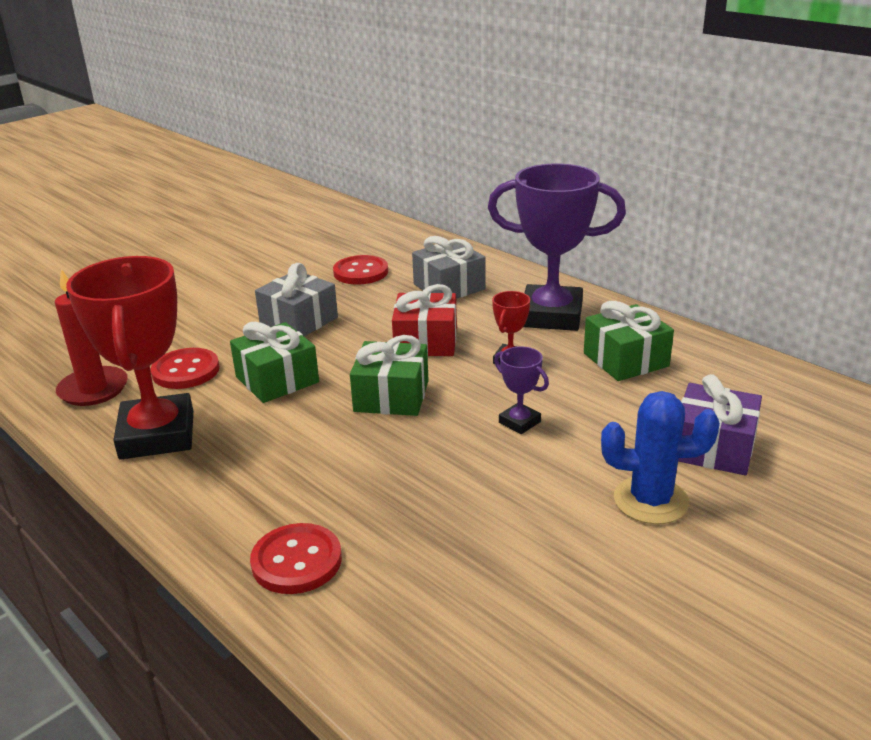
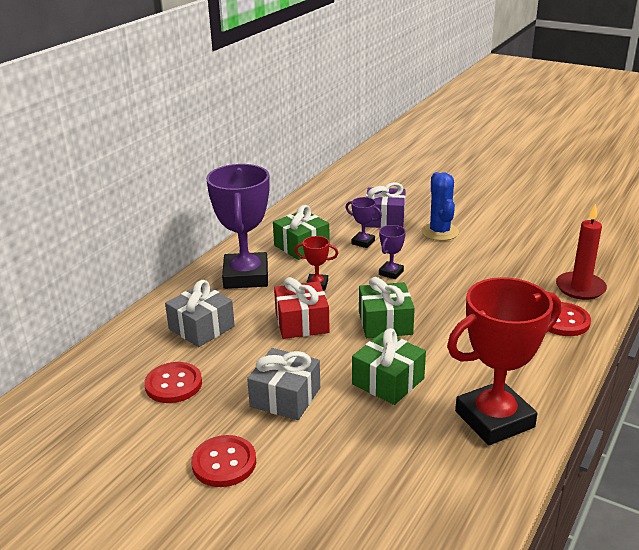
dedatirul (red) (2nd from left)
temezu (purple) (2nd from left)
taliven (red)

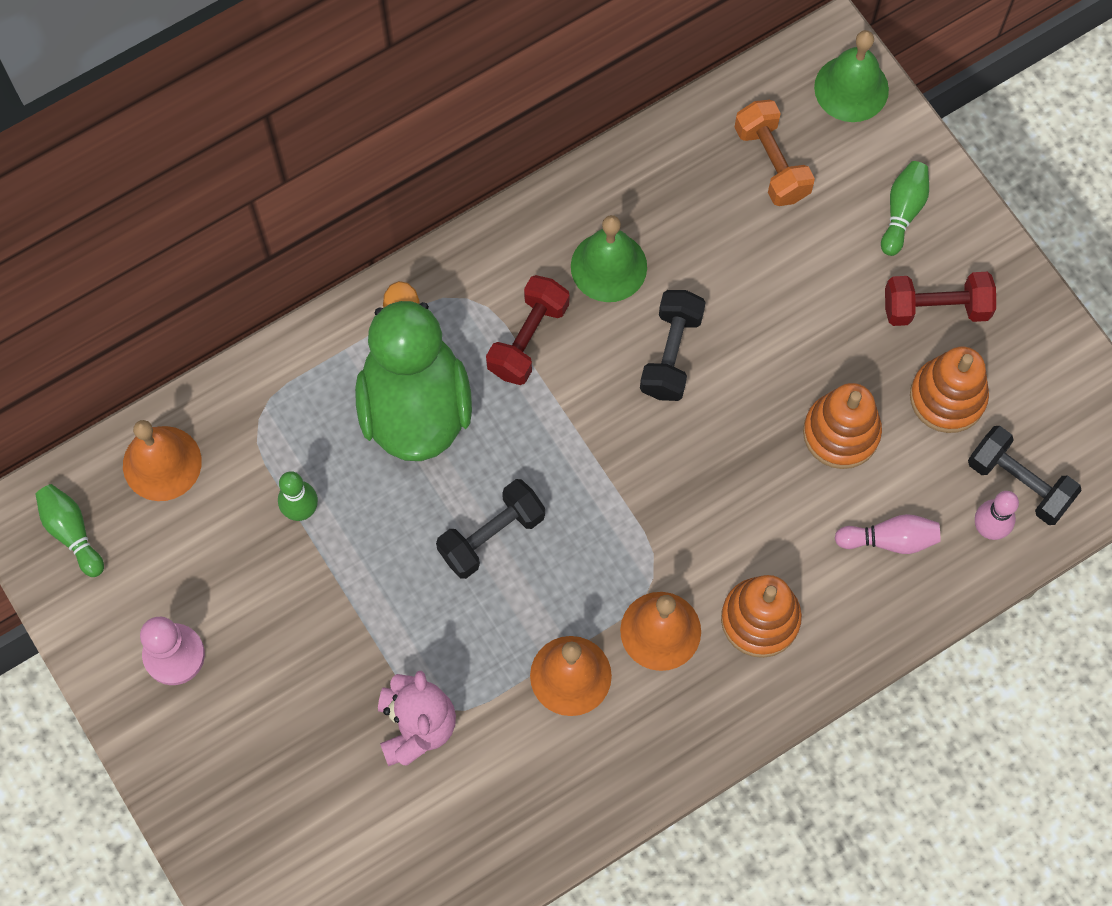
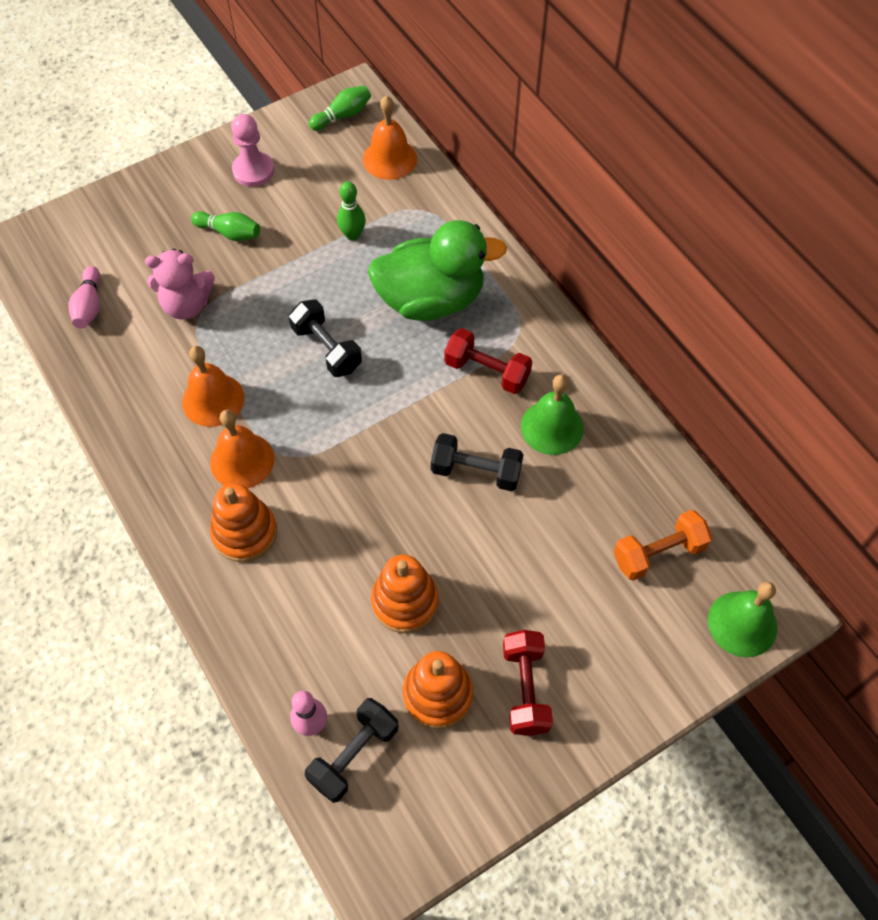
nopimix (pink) (1st from left)
nopimix (green) (1st from left)

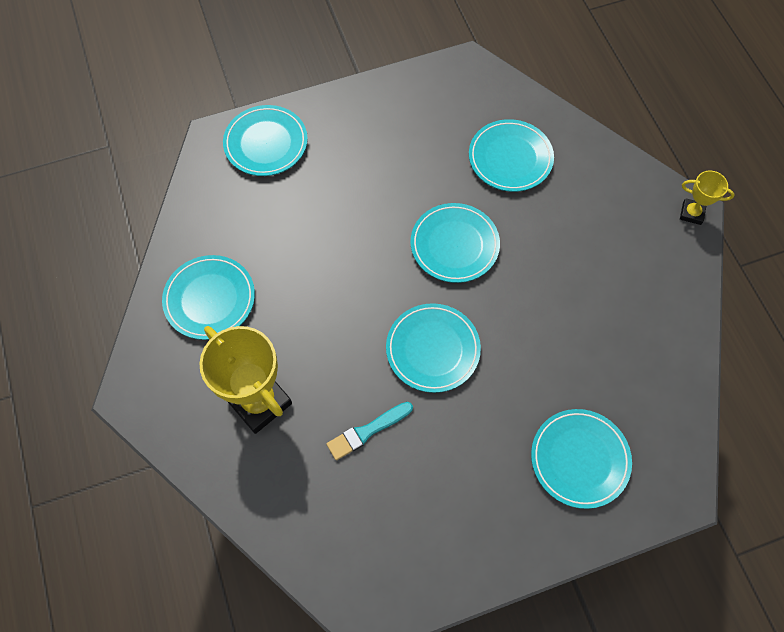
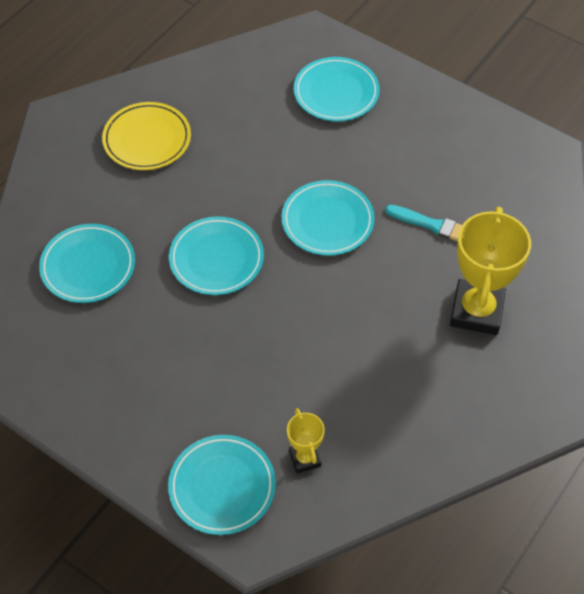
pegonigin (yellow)
temezu (yellow) (1st from left)
pegonigin (turquoise) (1st from left in the first image)

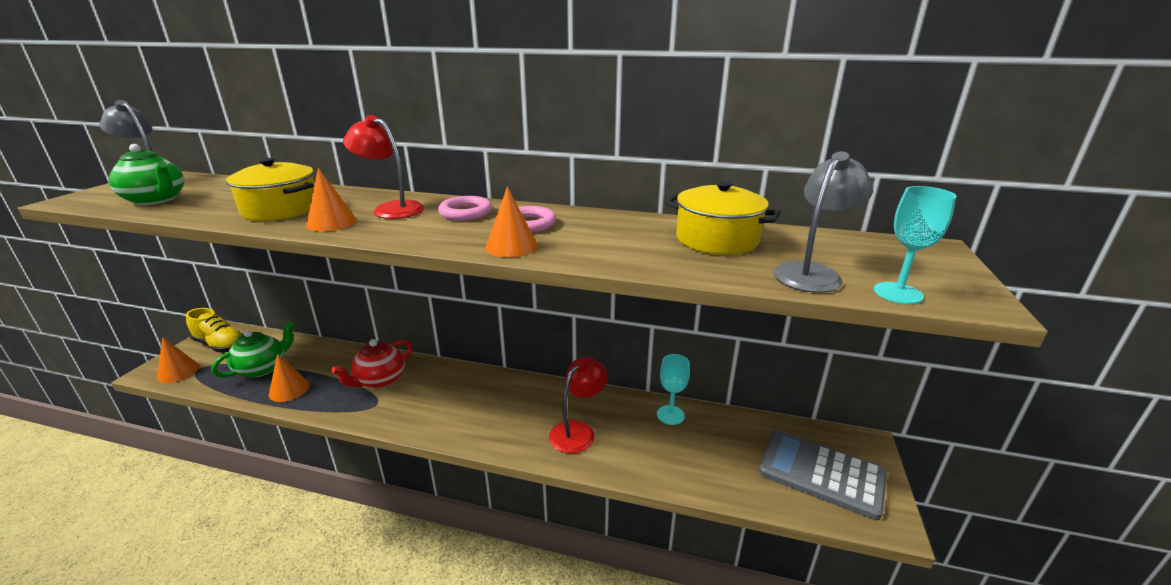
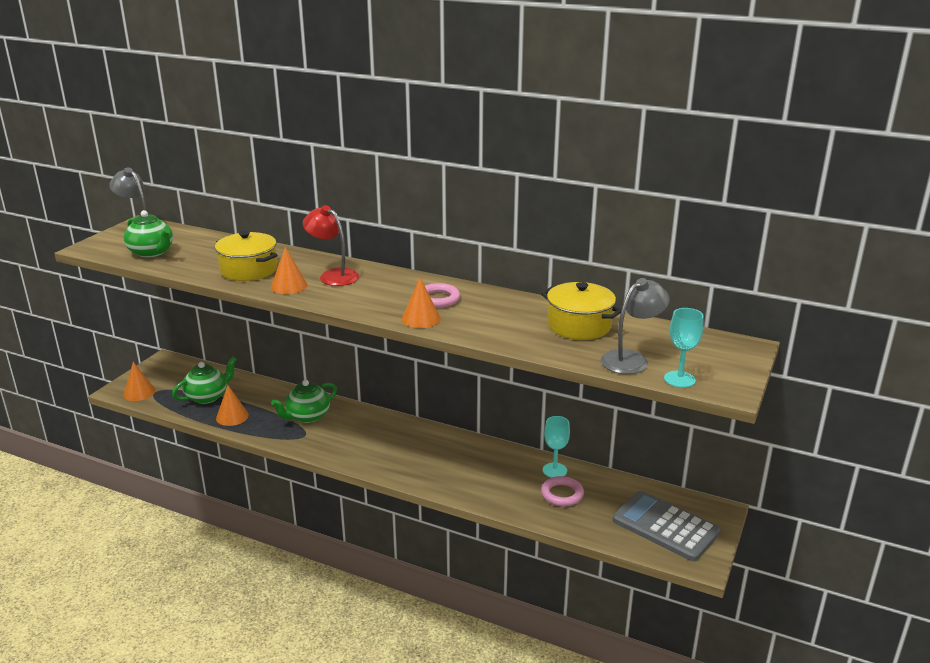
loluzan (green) (3rd from left)
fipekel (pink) (2nd from left)
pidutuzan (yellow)
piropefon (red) (2nd from left in the first image)

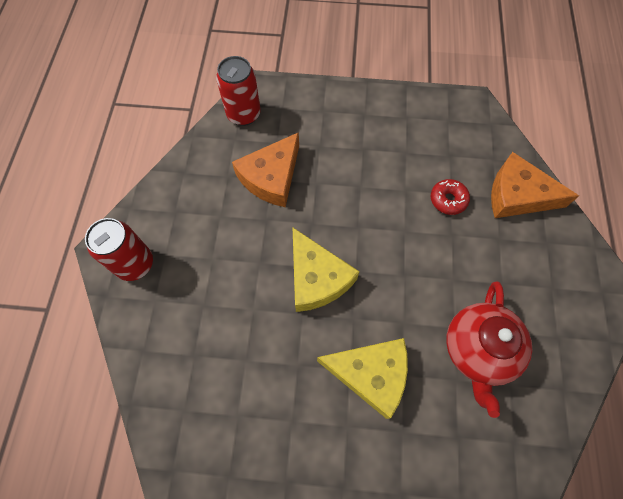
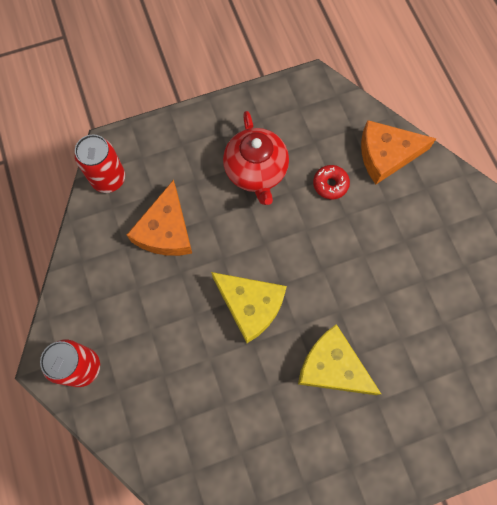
loluzan (red)
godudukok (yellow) (2nd from left)

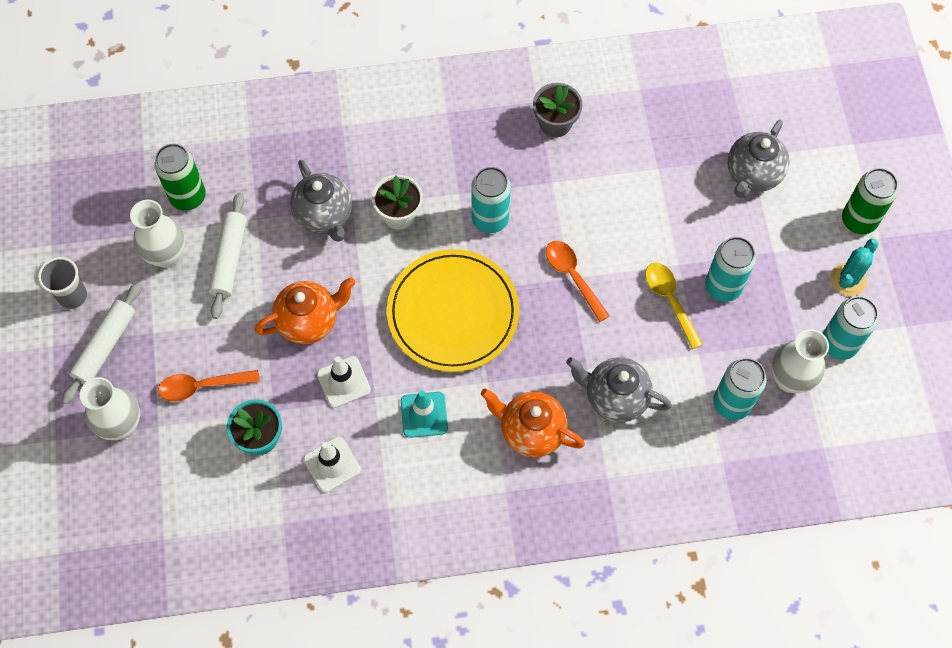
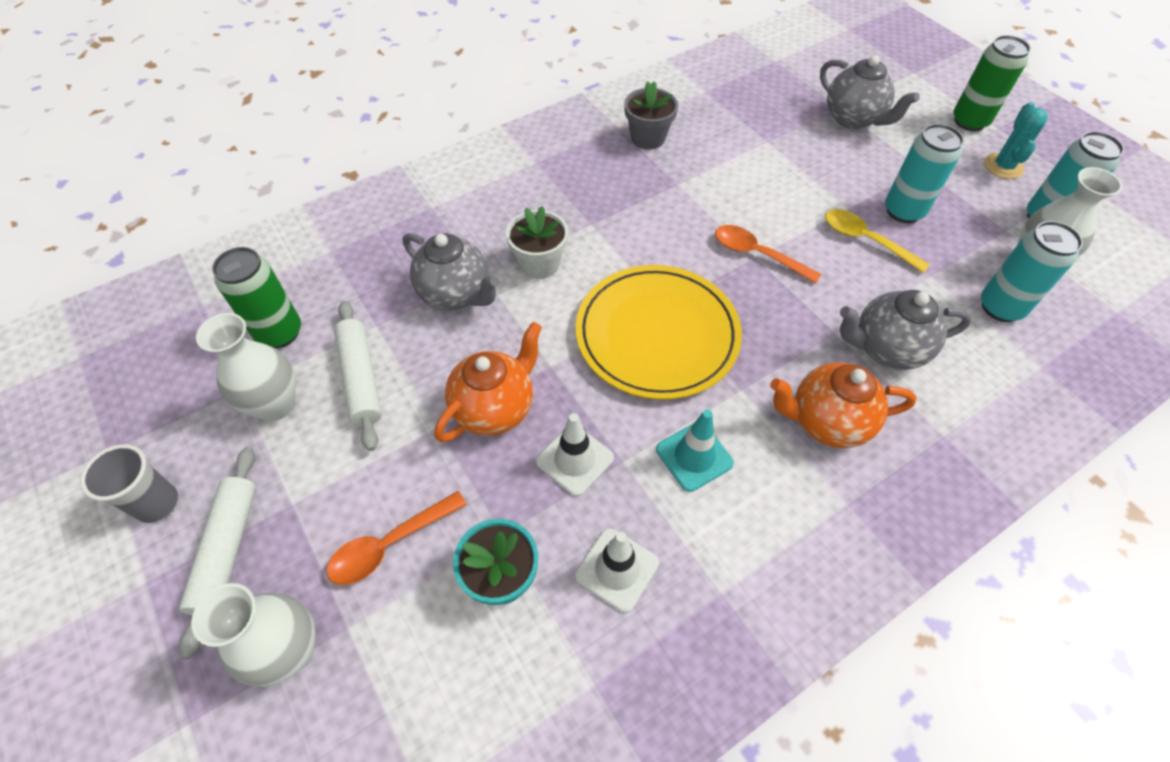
loluzan (grey) (2nd from left)
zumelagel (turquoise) (1st from left in the first image)

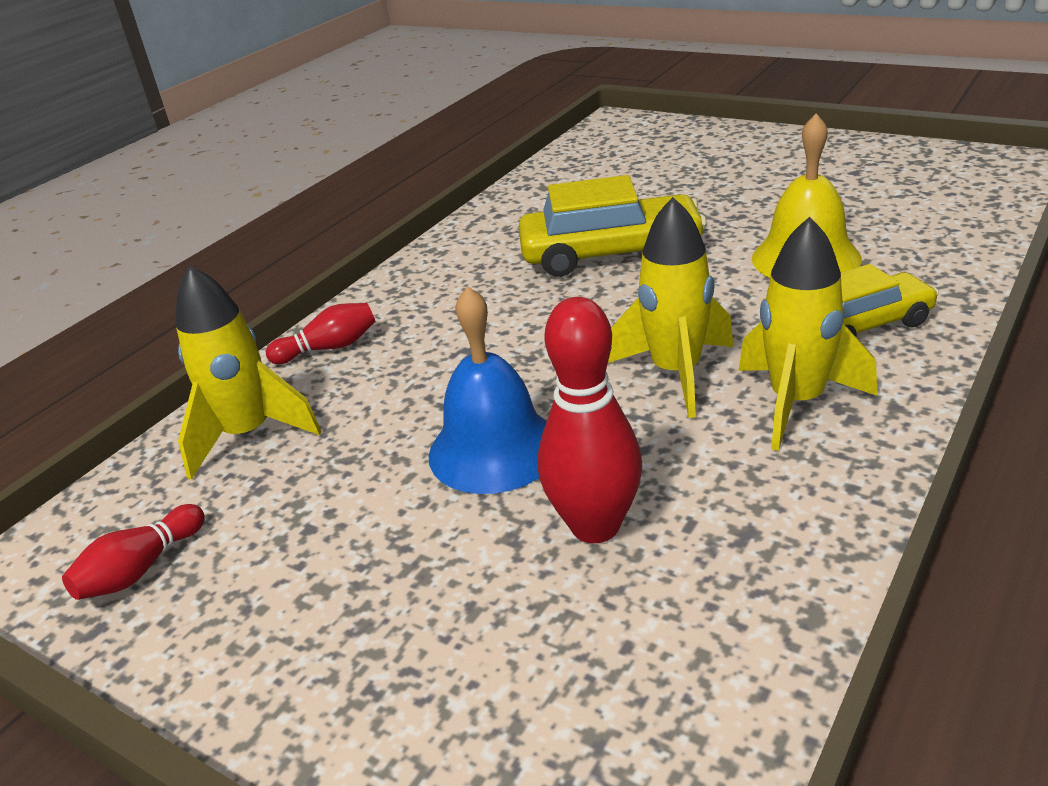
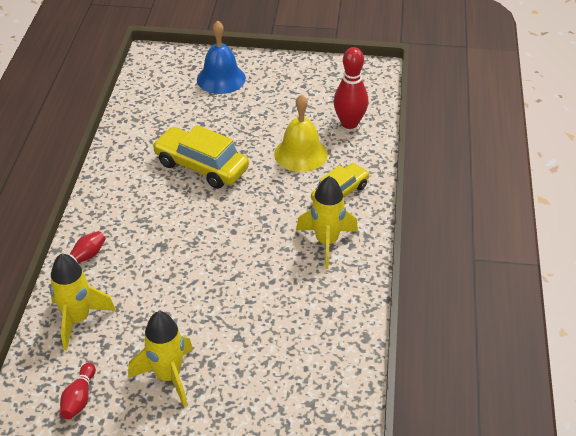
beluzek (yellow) (2nd from left)
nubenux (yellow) (1st from left)
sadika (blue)
nopimix (red) (3rd from left)

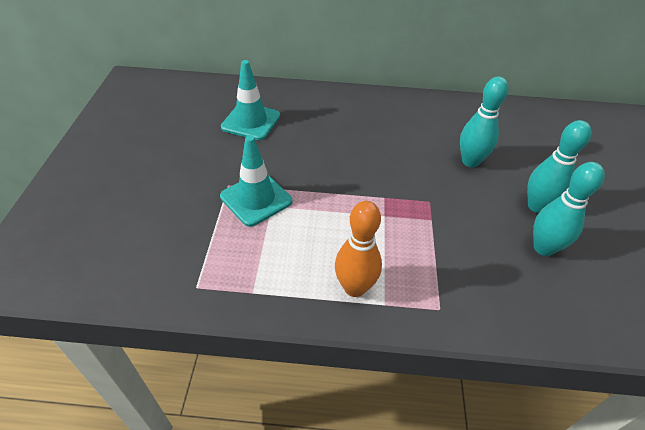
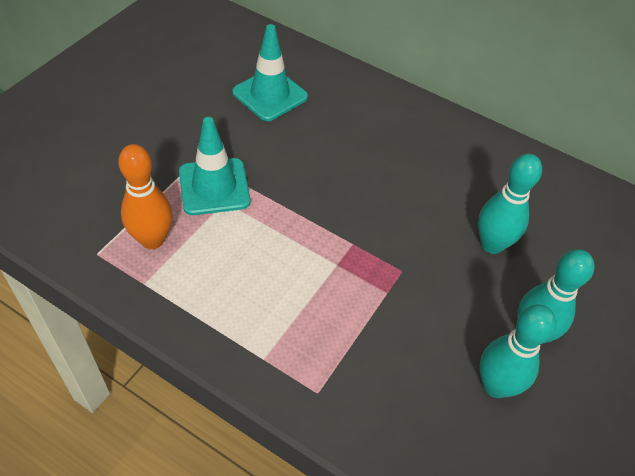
nopimix (orange)

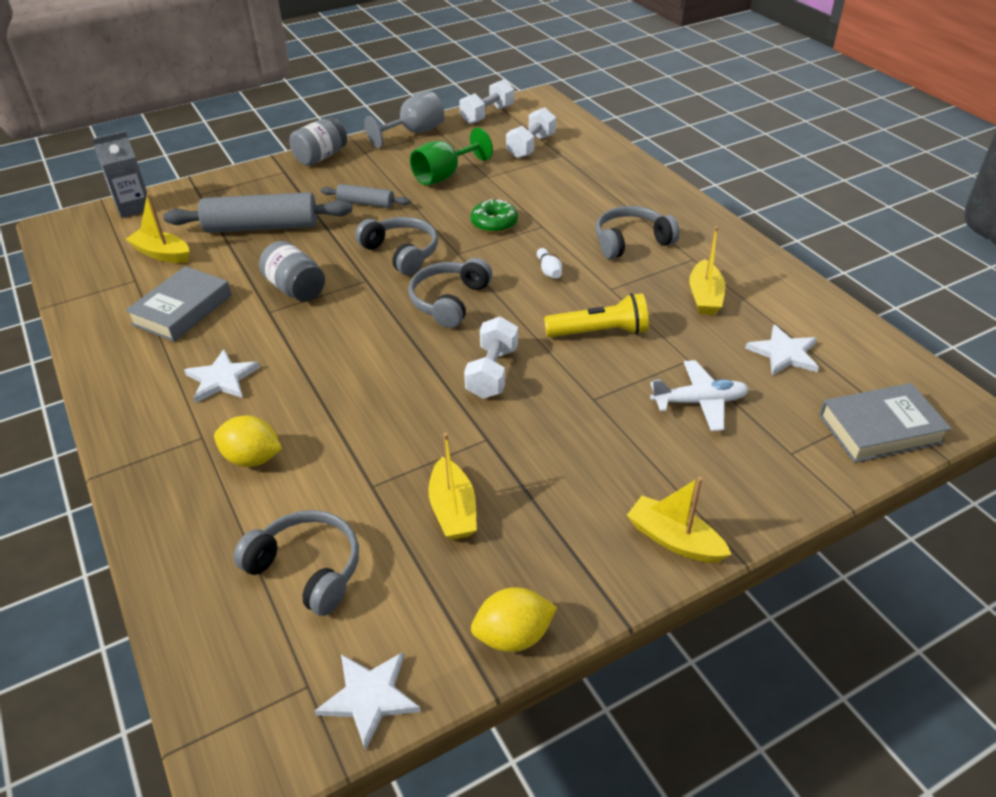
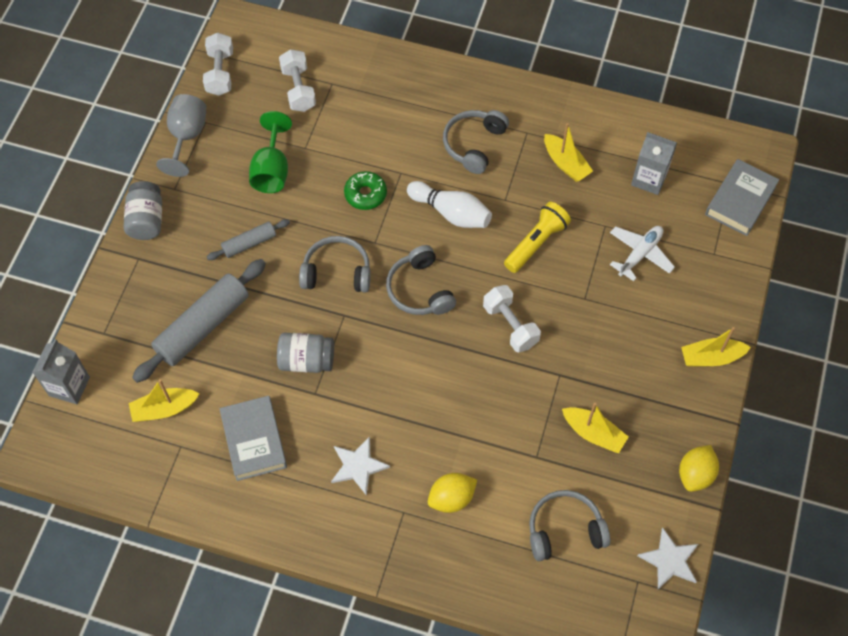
nopimix (white)
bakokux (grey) (2nd from left)

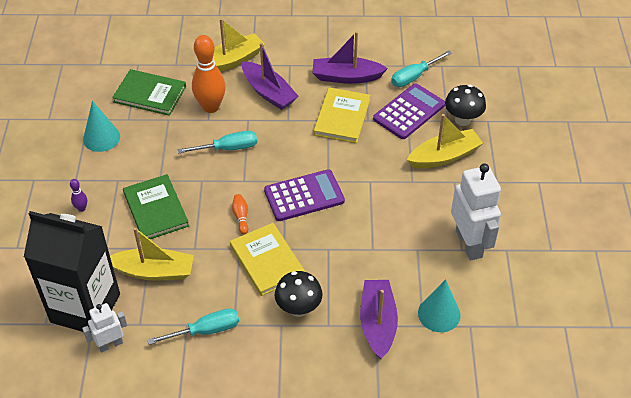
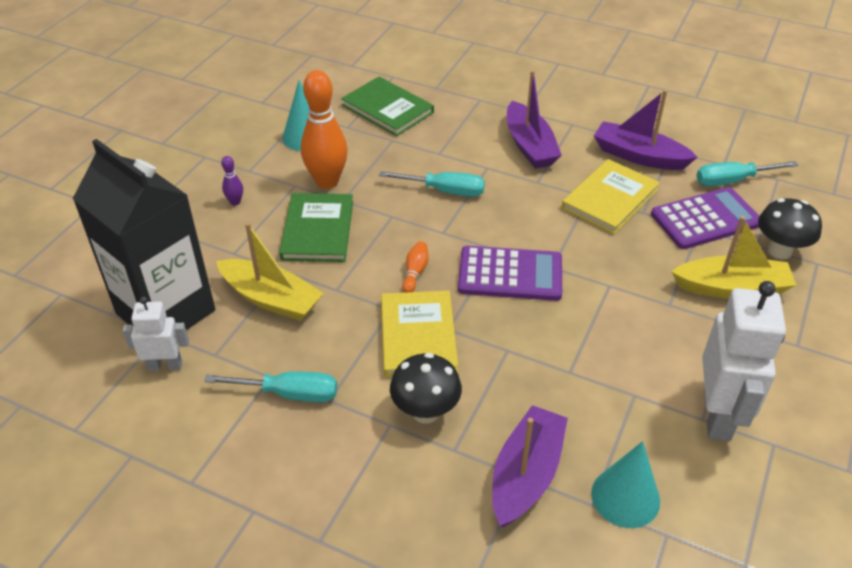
nopimix (orange) (1st from left)
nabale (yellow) (2nd from left in the first image)

